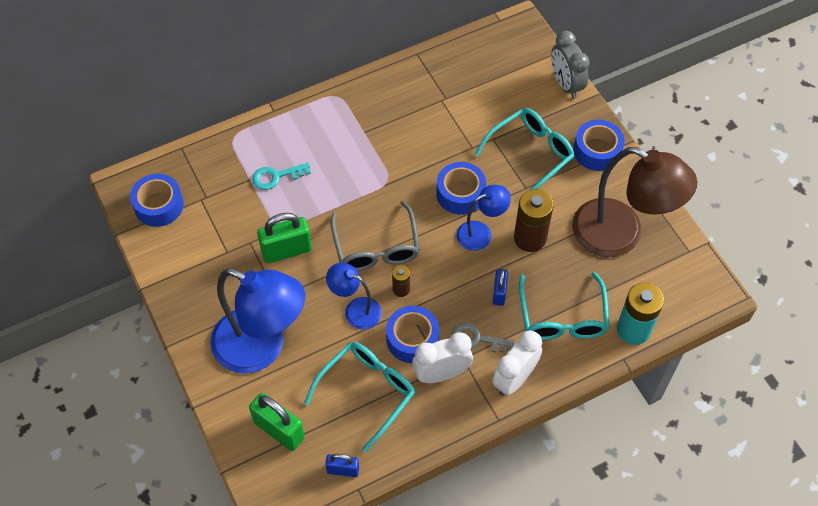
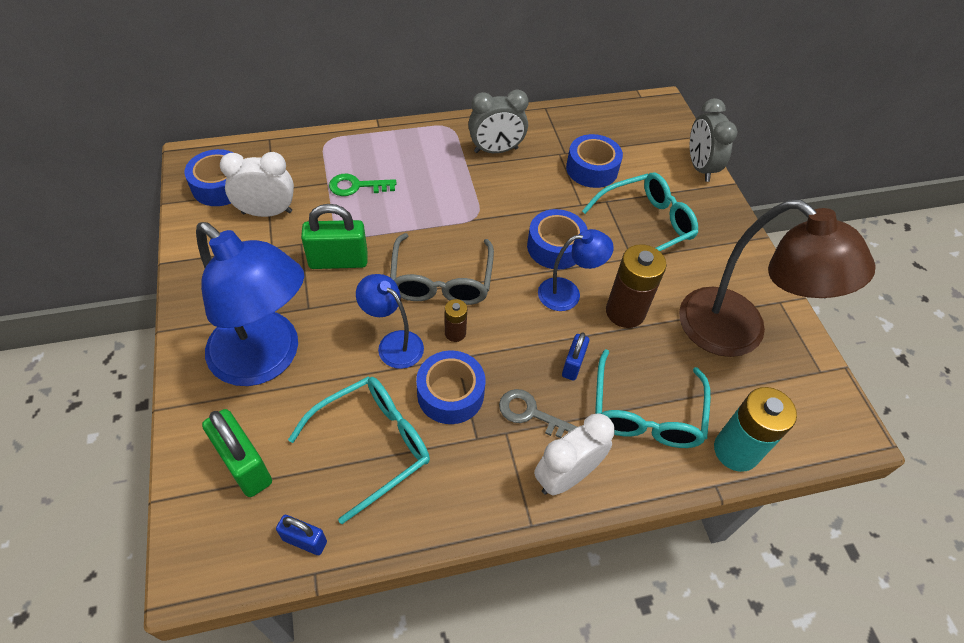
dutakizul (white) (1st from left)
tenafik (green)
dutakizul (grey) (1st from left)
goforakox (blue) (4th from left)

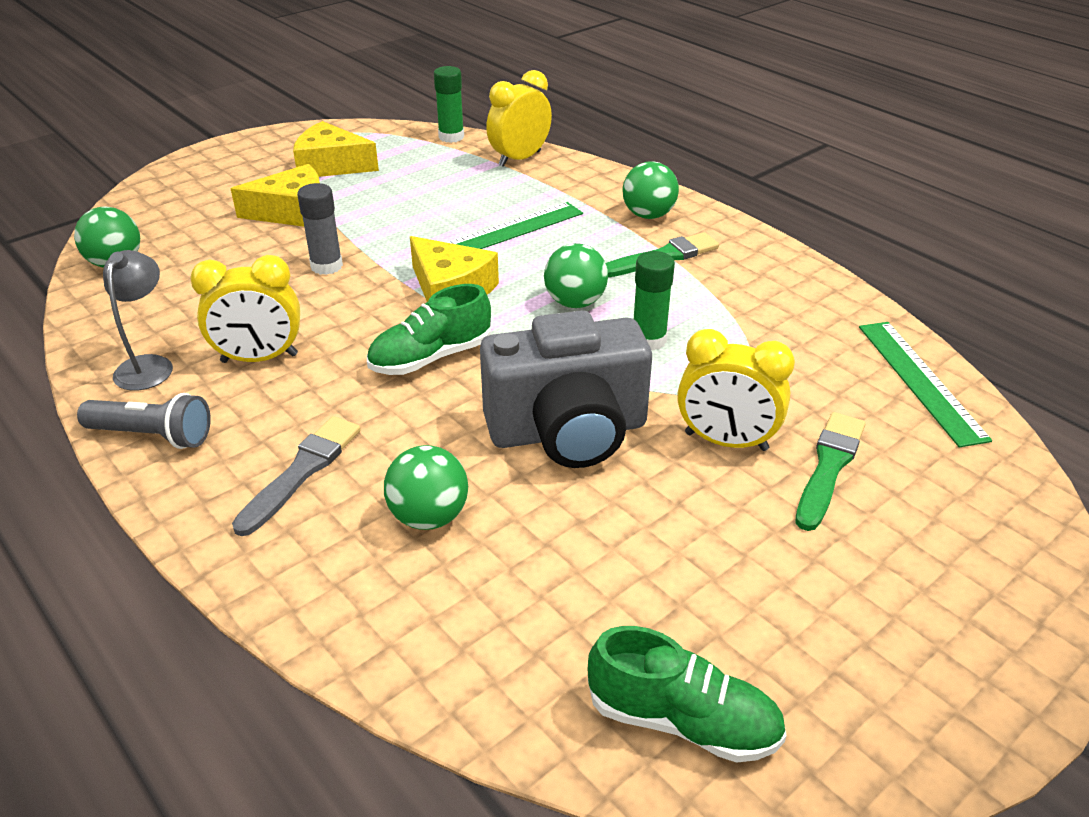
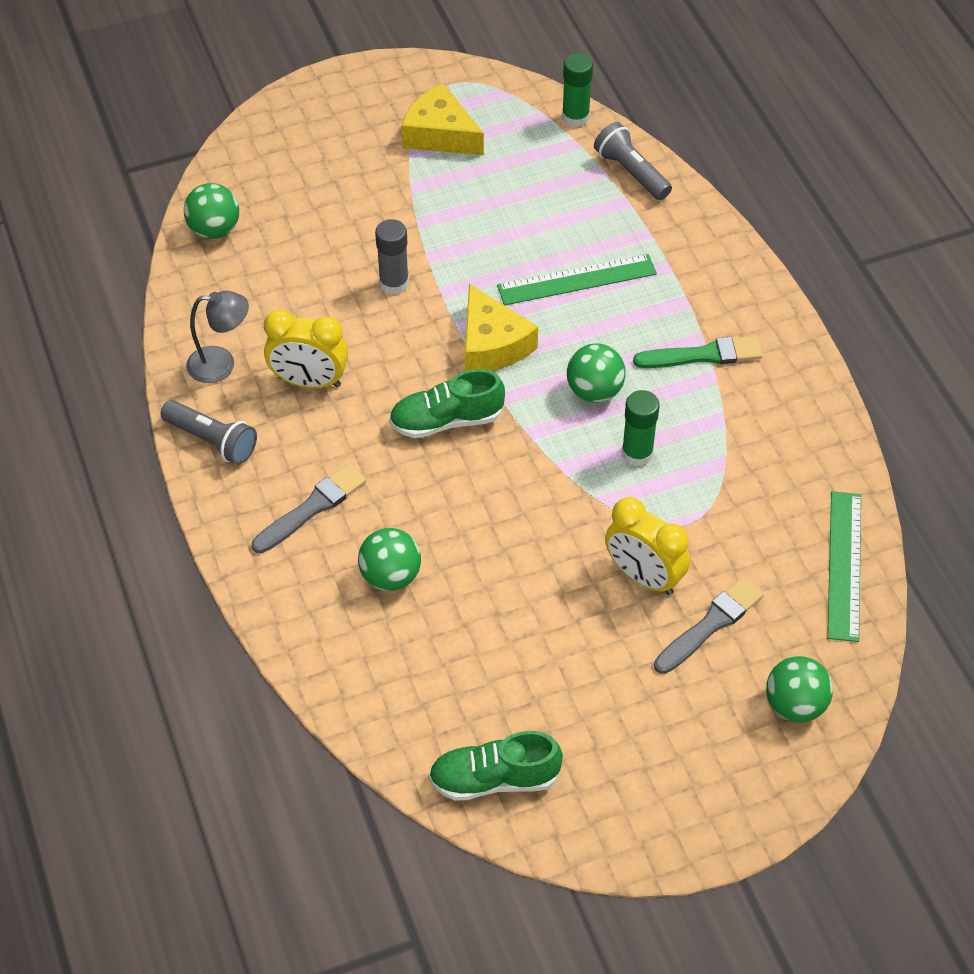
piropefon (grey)
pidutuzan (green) (2nd from left)
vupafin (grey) (2nd from left)
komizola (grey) (2nd from left)
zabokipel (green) (4th from left)
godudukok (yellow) (1st from left in the first image)
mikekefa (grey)

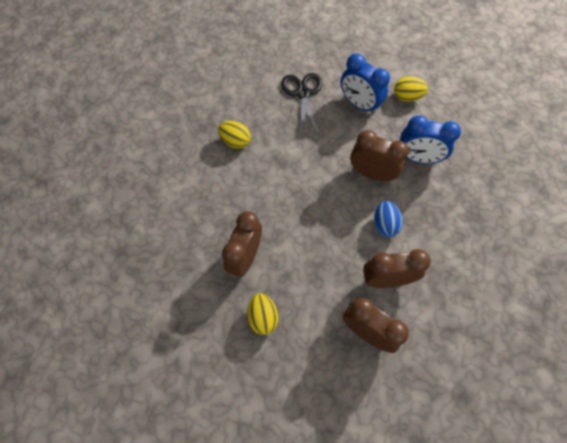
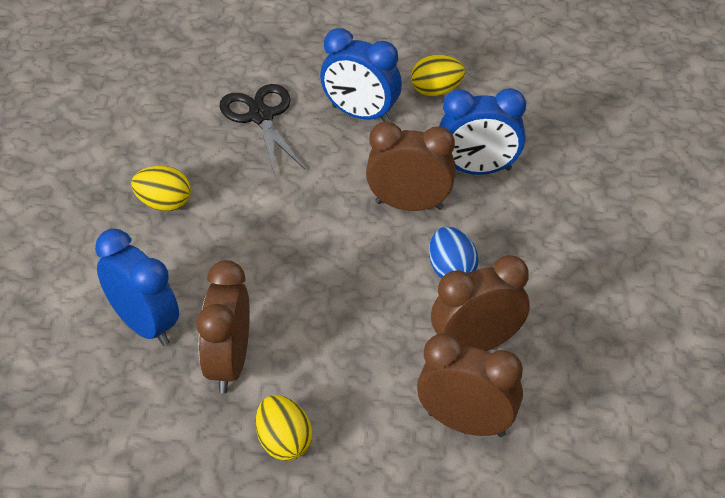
dutakizul (blue) (1st from left)

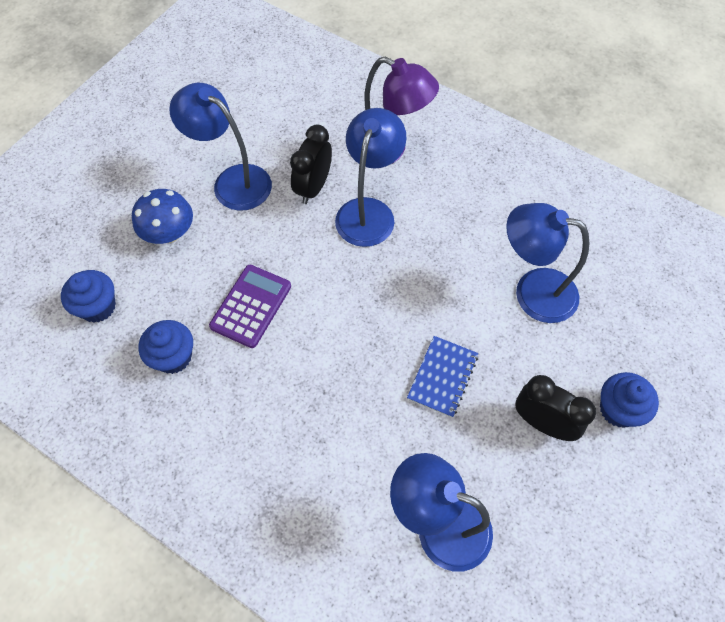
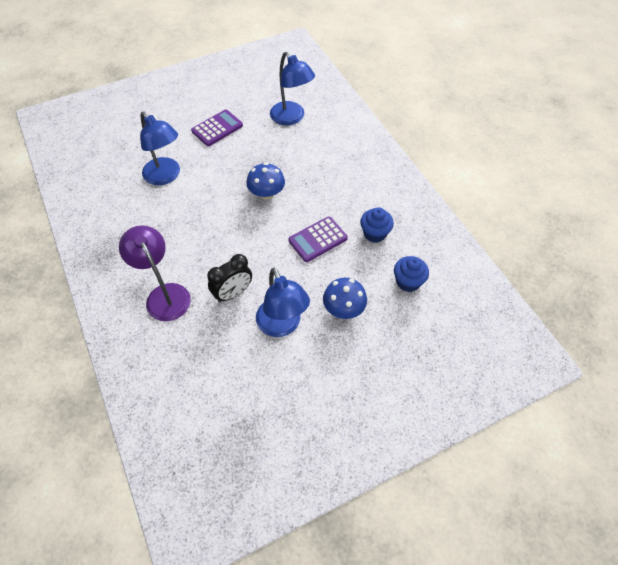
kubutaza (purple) (1st from left)
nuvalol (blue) (1st from left)
piropefon (blue) (2nd from left in the first image)
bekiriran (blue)
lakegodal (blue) (3rd from left in the first image)

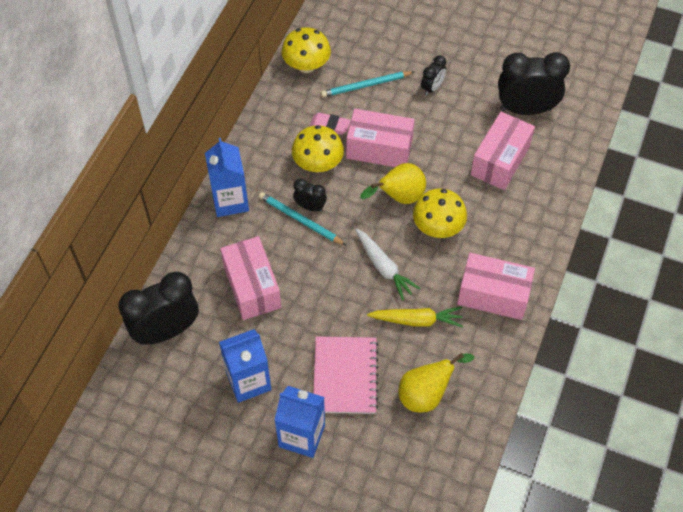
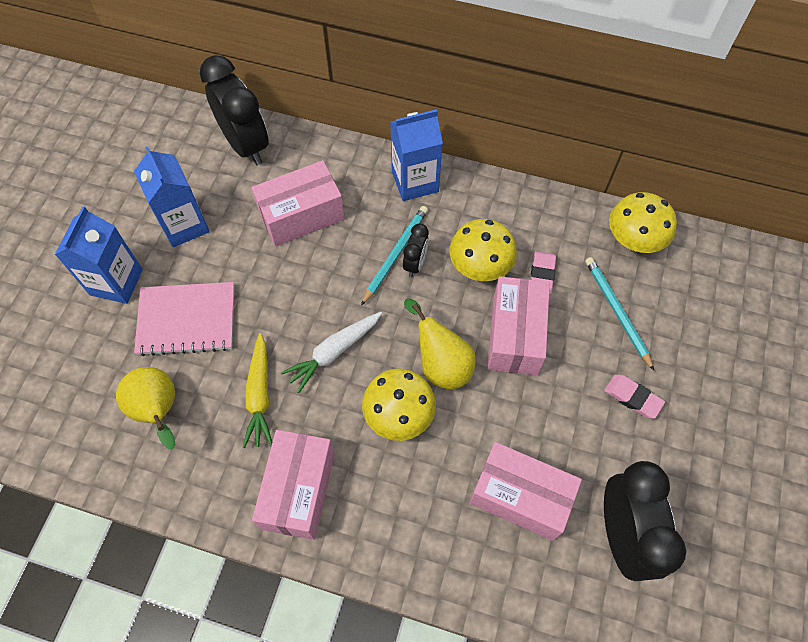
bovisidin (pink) (2nd from left)

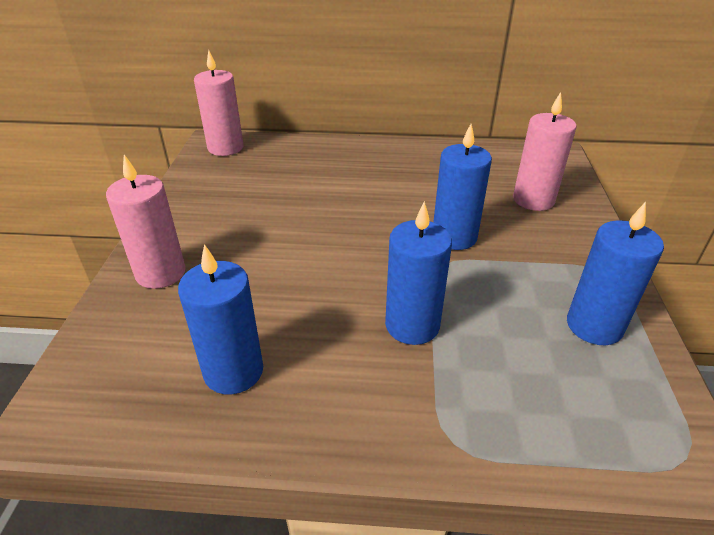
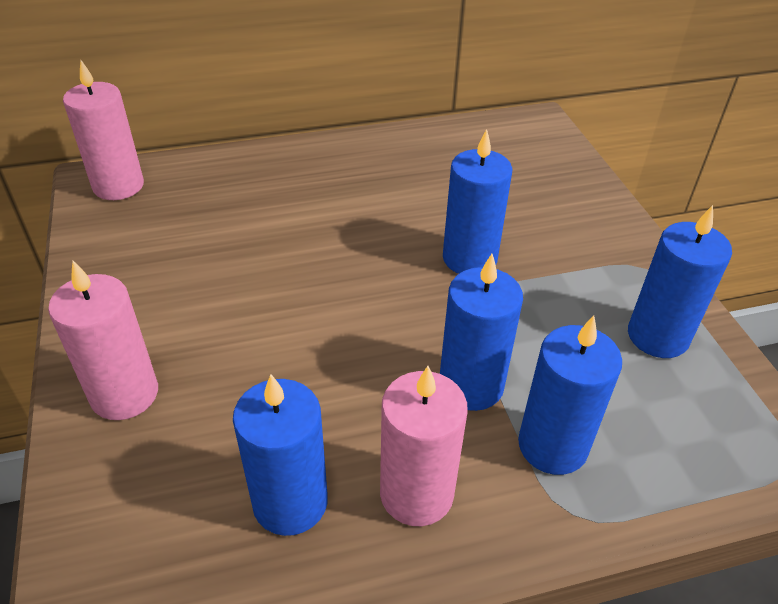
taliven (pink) (3rd from left)
taliven (blue) (4th from left)

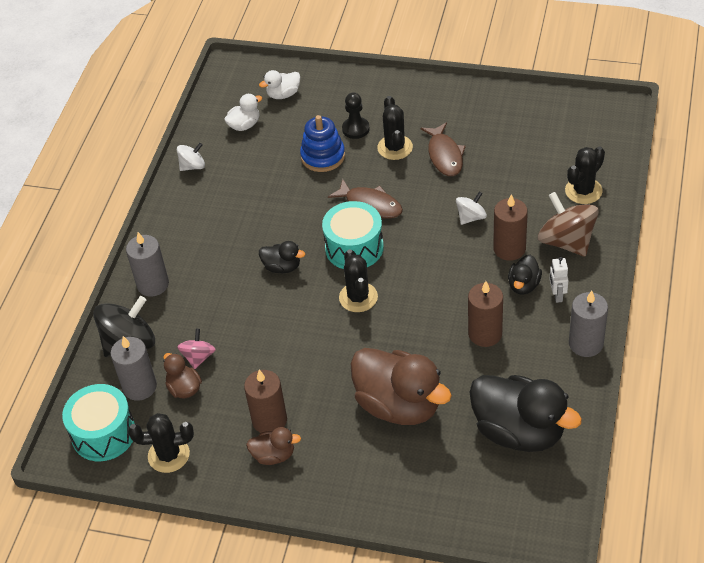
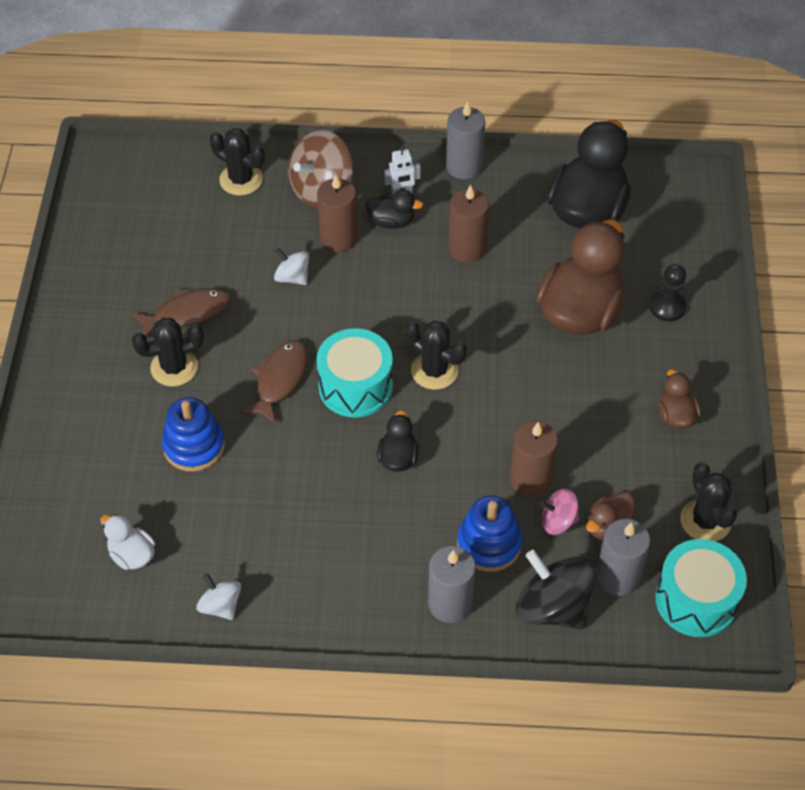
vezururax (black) (3rd from left)
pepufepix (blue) (2nd from left)
taliven (brown) (3rd from left)
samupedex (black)
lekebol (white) (2nd from left in the first image)

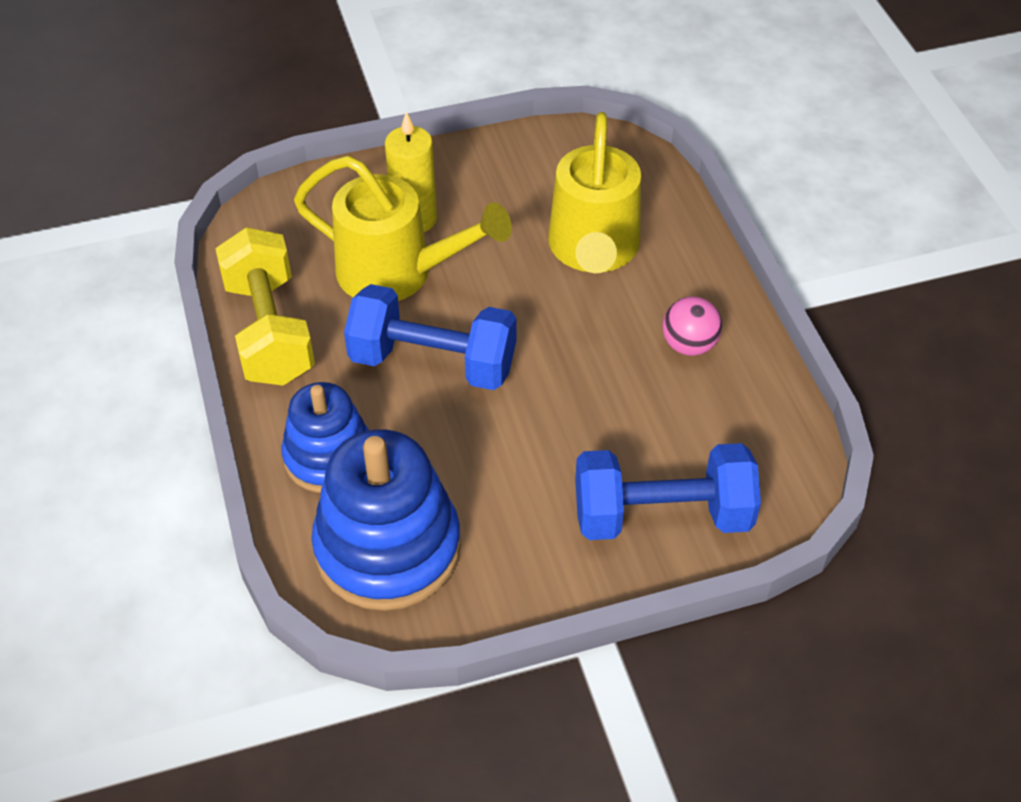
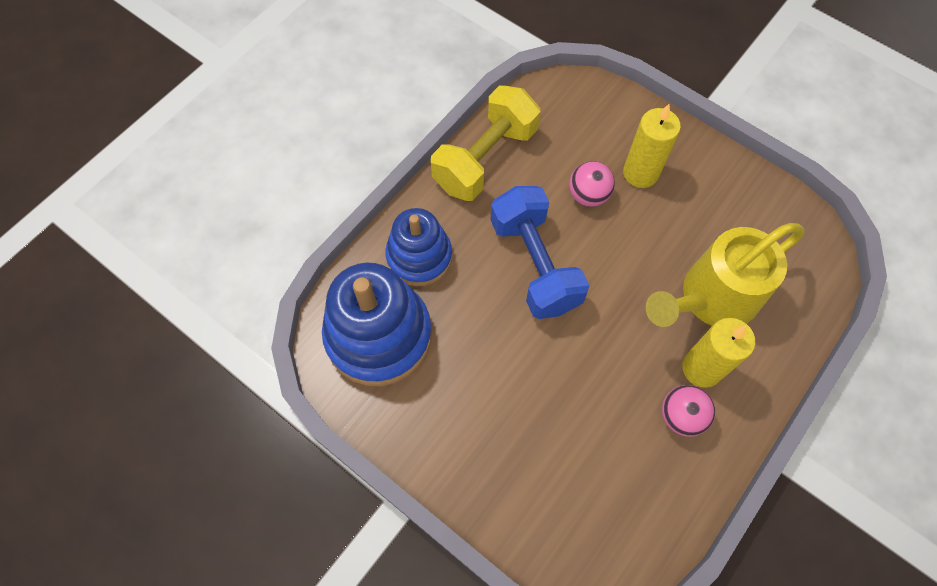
zabokipel (pink) (1st from left)
taliven (yellow) (2nd from left)
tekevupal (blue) (2nd from left in the first image)

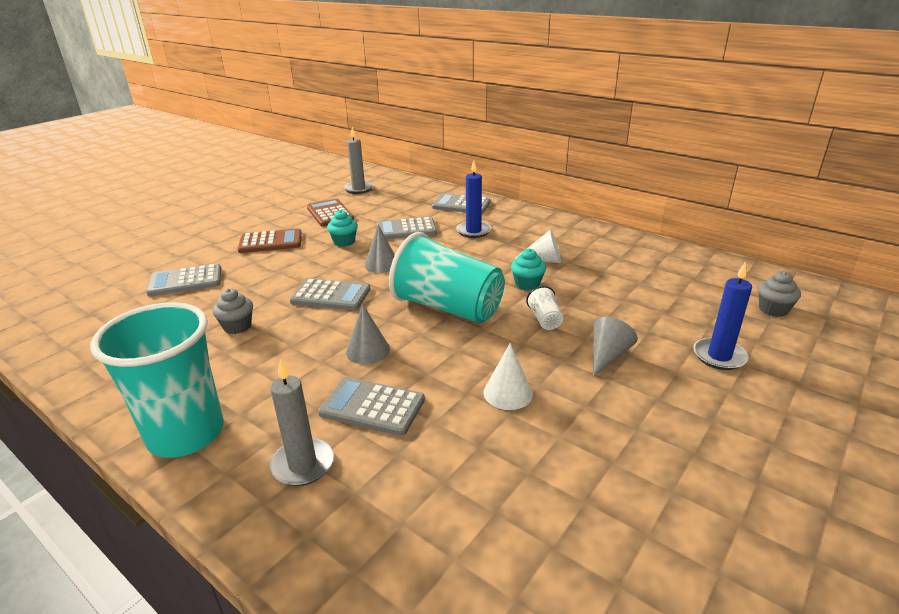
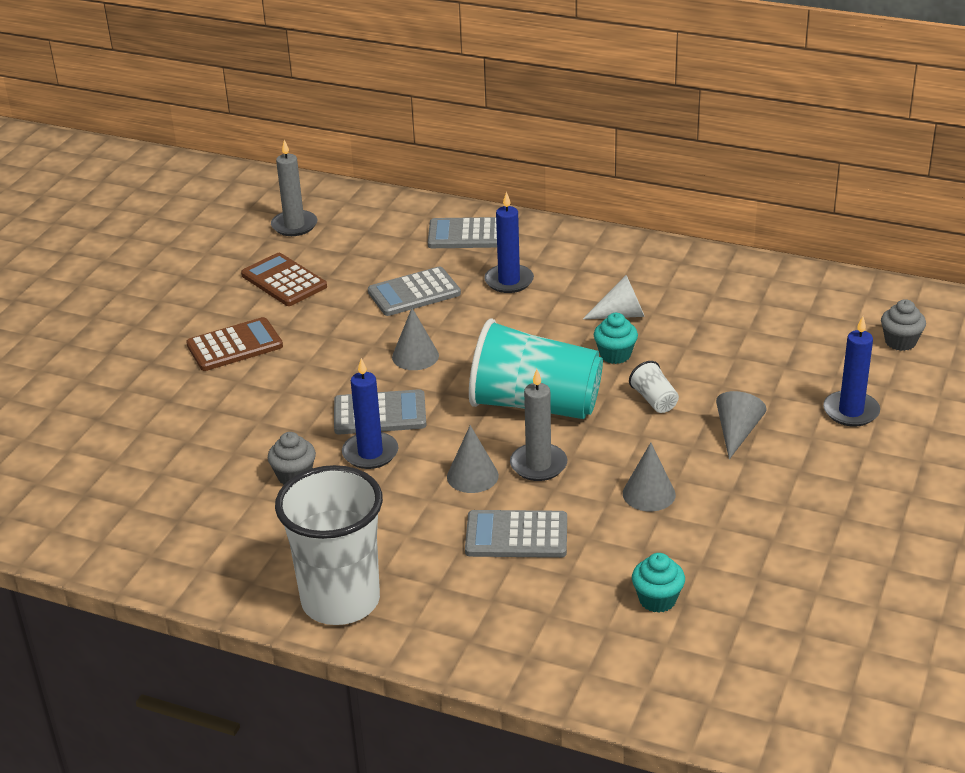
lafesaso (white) (1st from left)
taliven (blue) (1st from left)
taliven (grey) (2nd from left)
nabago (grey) (3rd from left)
lakegodal (turquoise) (2nd from left)
kubutaza (grey) (1st from left in the first image)

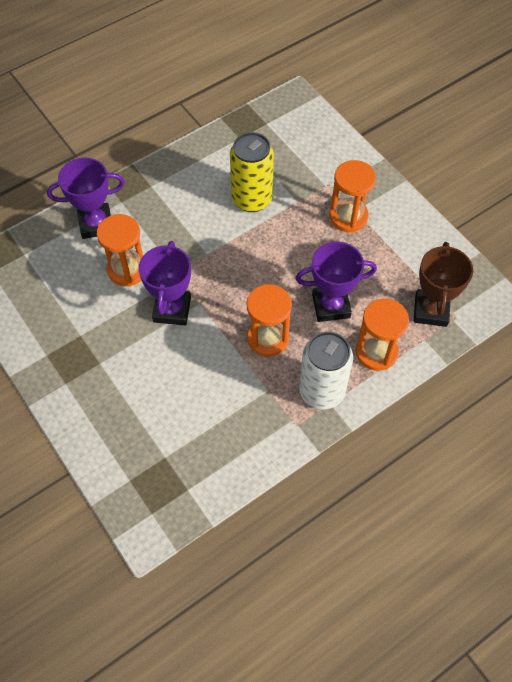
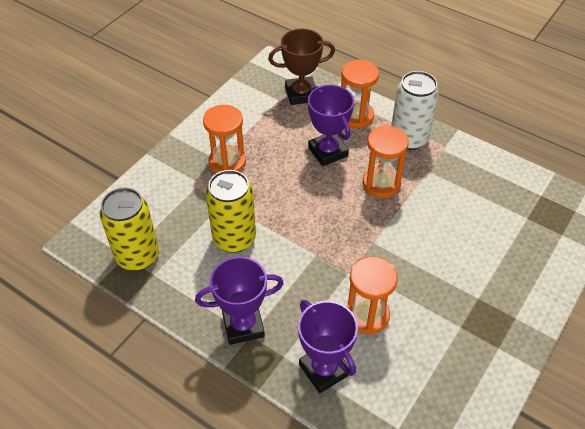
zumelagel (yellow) (1st from left)
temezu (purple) (1st from left)

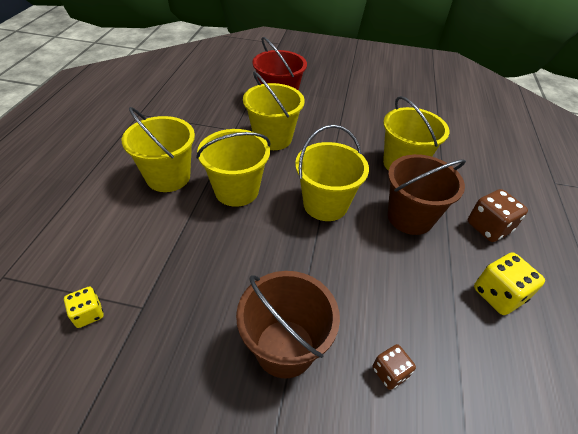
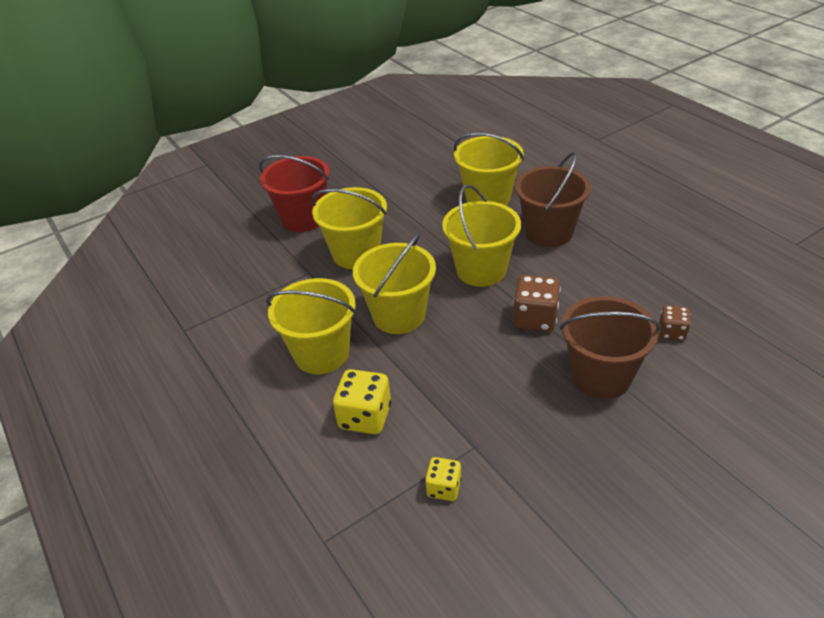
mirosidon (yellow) (1st from left)
mirosidon (brown) (1st from left)

